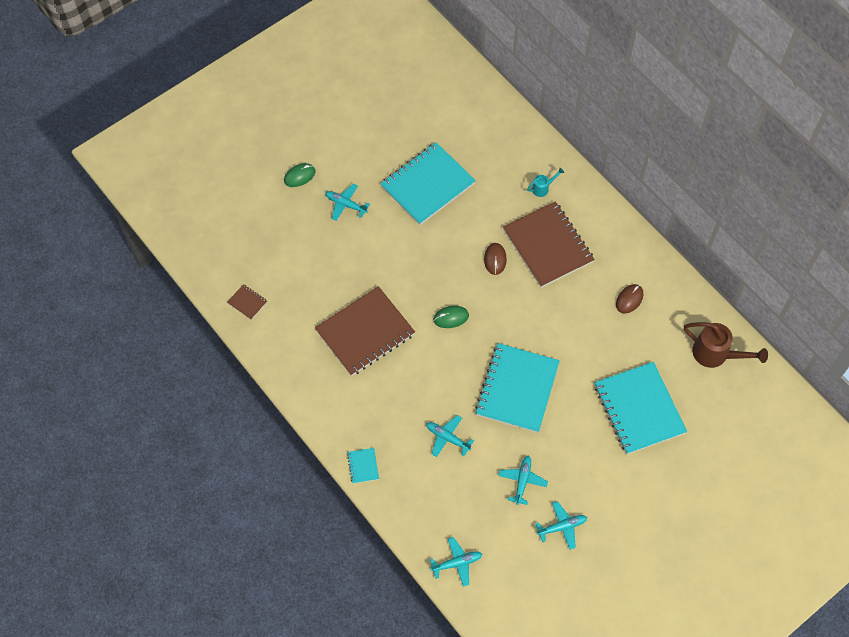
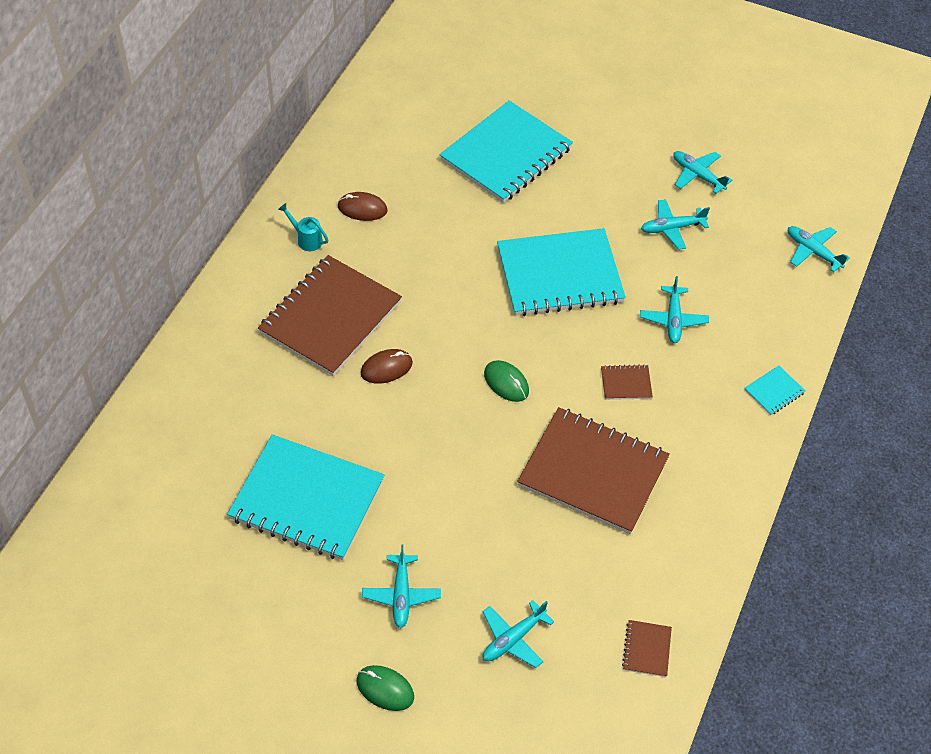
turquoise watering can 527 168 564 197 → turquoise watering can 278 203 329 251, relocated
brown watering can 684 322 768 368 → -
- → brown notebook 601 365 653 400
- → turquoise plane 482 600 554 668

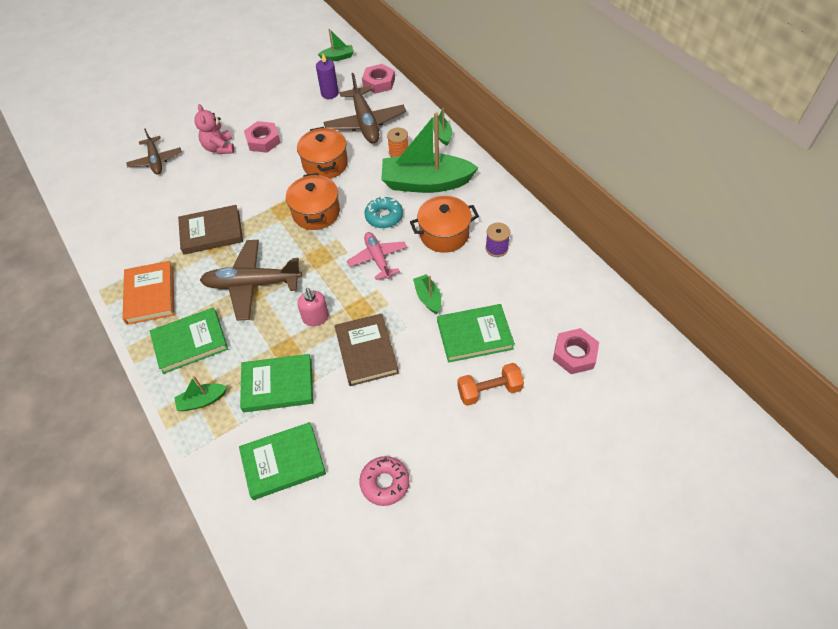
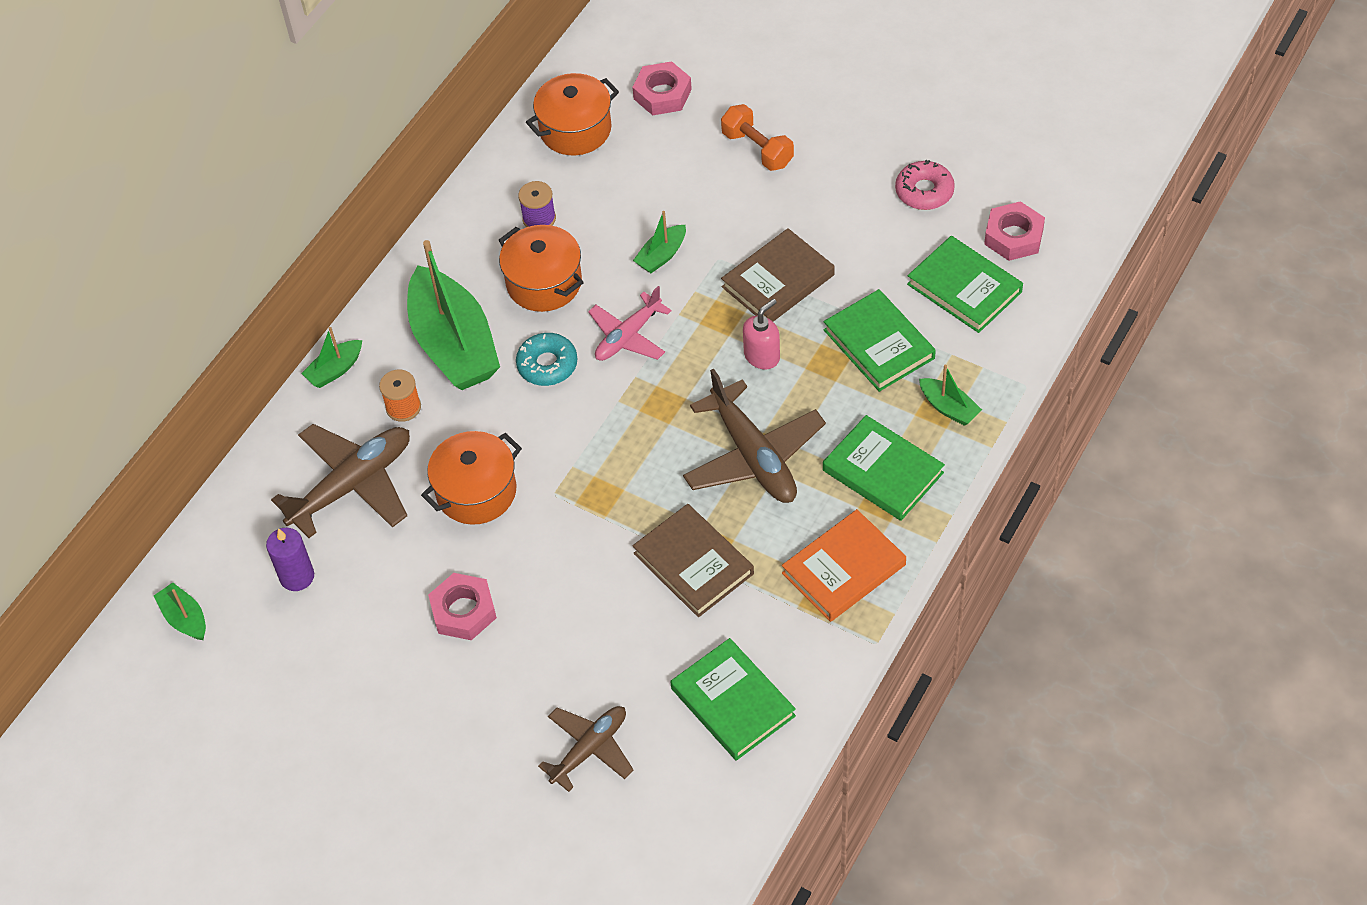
pink nut 362 64 395 94 → pink nut 984 201 1045 261, relocated
pink teddy bear 194 104 235 154 → -
orange pot 286 173 340 230 → orange pot 526 73 619 155, relocated
green book 437 304 515 363 → green book 671 638 796 761, relocated

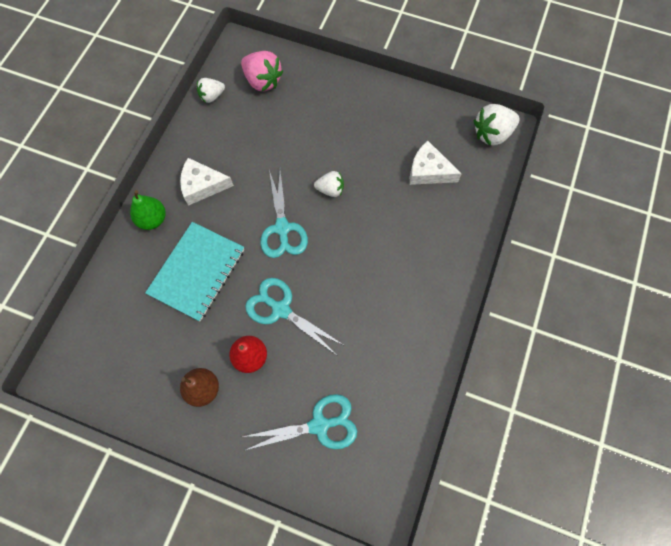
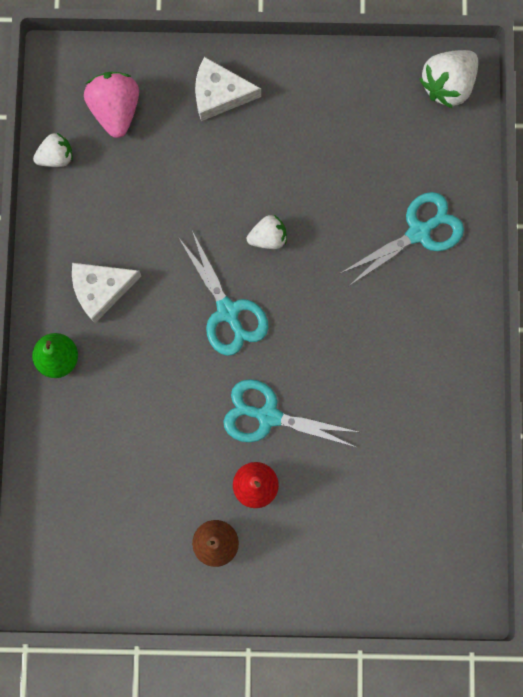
pink strawberry 241 51 283 91 → pink strawberry 84 72 139 138, 120 degrees counterclockwise
white strawberry 197 78 225 103 → white strawberry 33 133 73 167, 150 degrees counterclockwise
white cheese 410 141 462 185 → white cheese 195 57 261 121, relocated
turquoise notebook 145 222 244 321 → -
turquoise scissors 242 394 357 450 → turquoise scissors 339 192 464 286, relocated

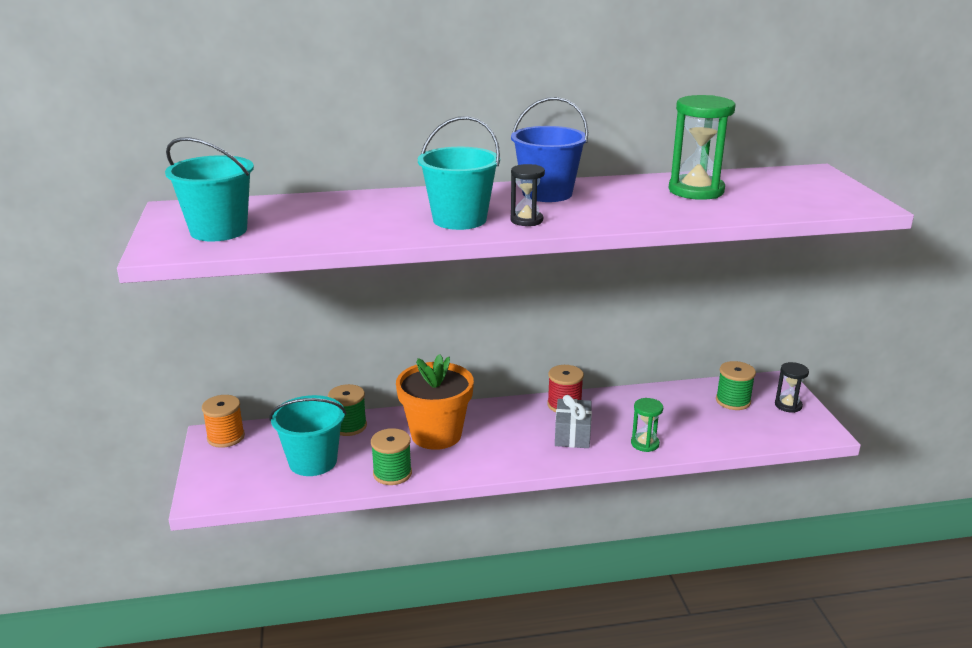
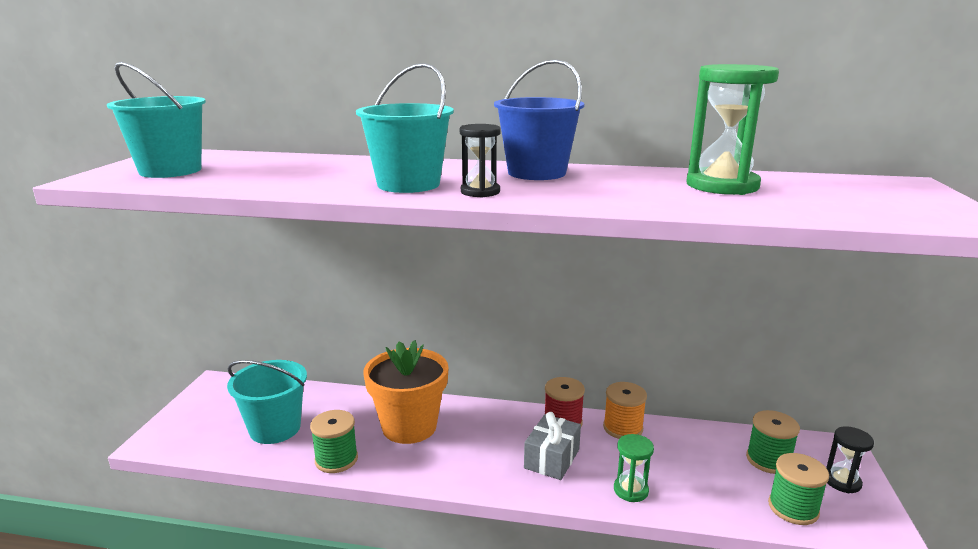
green spool 328 384 367 436 → green spool 768 453 829 525, relocated
orange spool 202 395 245 448 → orange spool 603 382 647 439, relocated

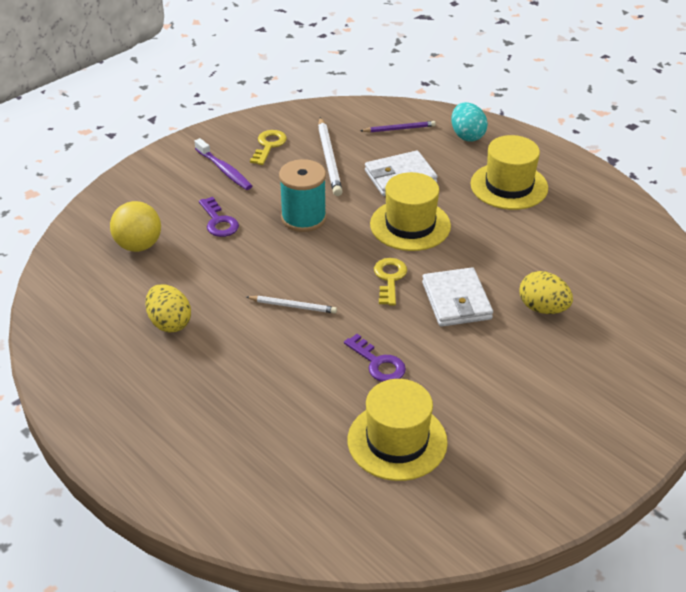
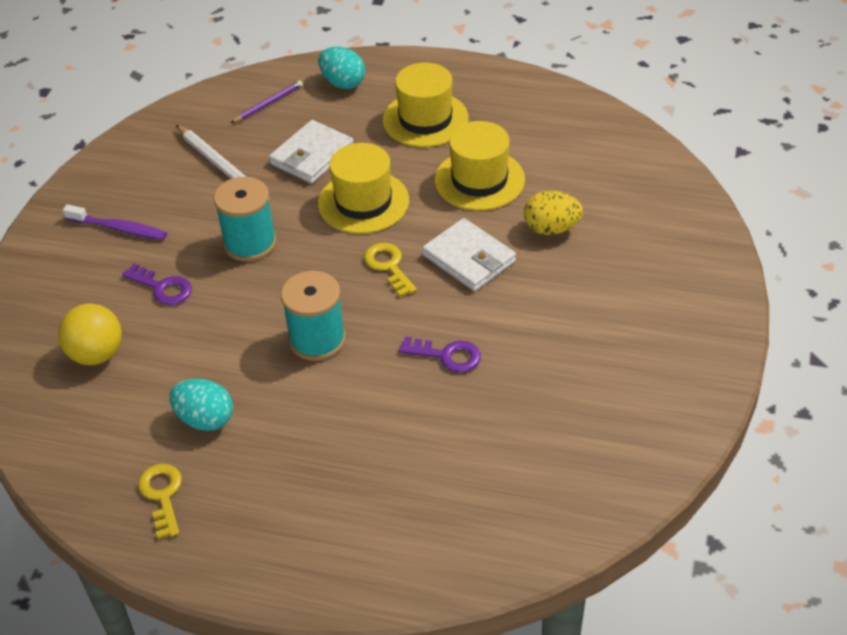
yellow key 250 130 287 165 → yellow key 138 464 182 539, relocated
yellow egg 145 284 191 333 → turquoise egg 169 379 233 431
white pencil 246 296 337 314 → turquoise spool 281 271 346 361
yellow hat 348 379 448 481 → yellow hat 435 121 525 211, relocated

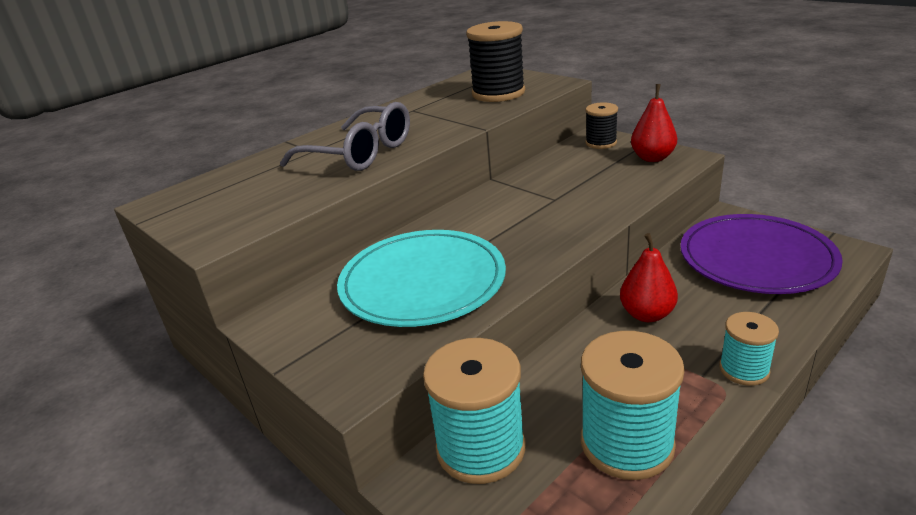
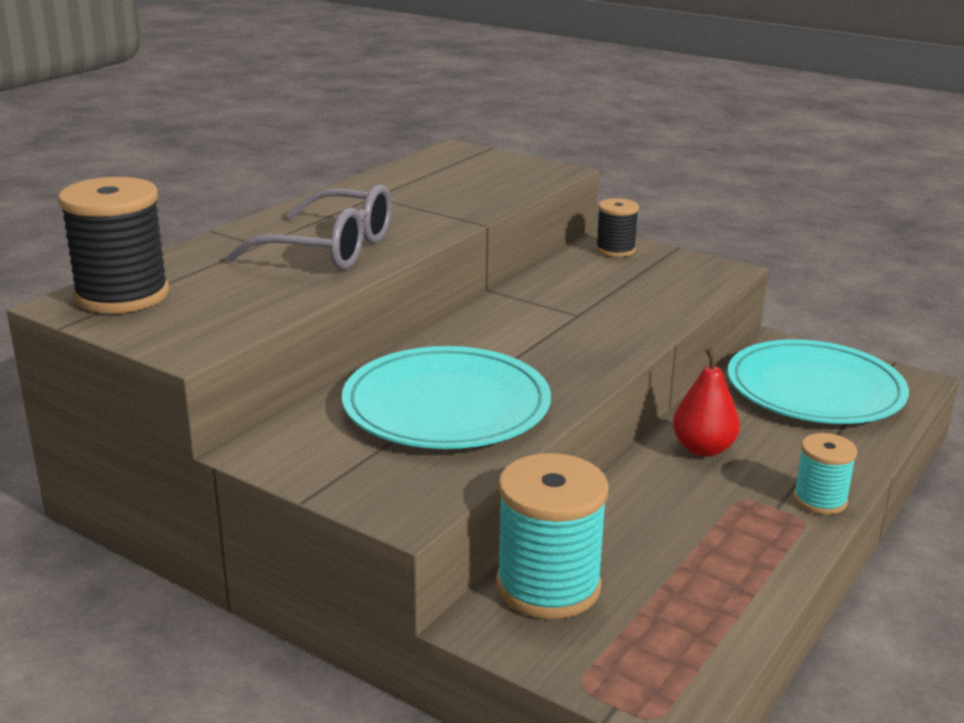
black spool 466 21 525 102 → black spool 58 177 169 313, relocated
red pear 631 84 677 162 → -
purple plate 680 214 843 294 → turquoise plate 728 339 909 424
turquoise spool 581 331 685 480 → -

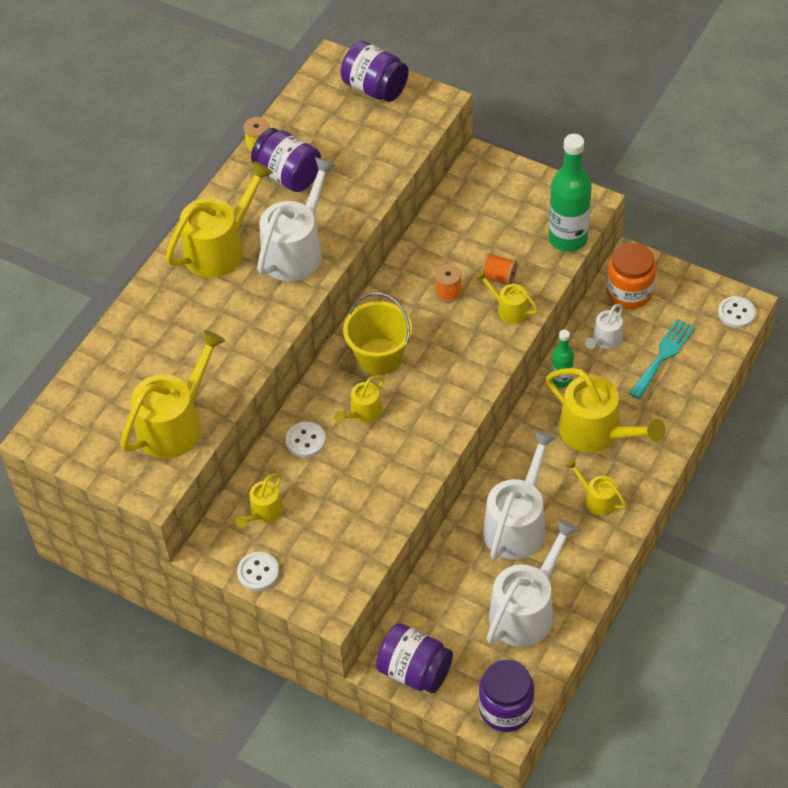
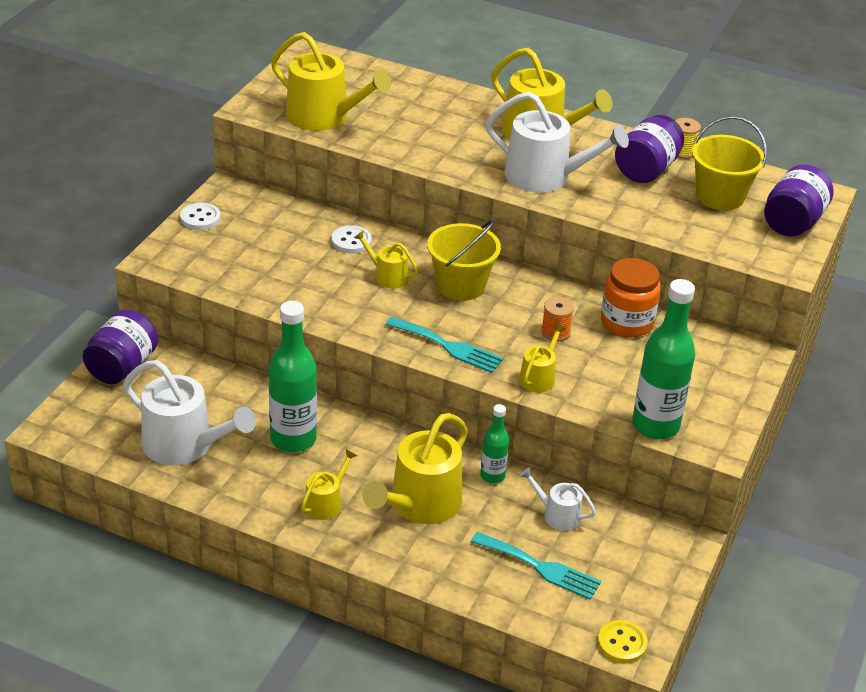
orange jar 607 242 656 309 → orange jar 601 258 661 337, relocated
orange spool 481 253 518 285 → -
white button 718 296 756 328 → yellow button 598 620 648 663
white watering can 483 431 556 560 → green bottle 269 301 317 452
yellow watering can 236 473 283 528 → -
purple jar 479 659 534 732 → -
- → yellow bucket 692 116 767 210
- → turquoise fork 385 316 504 373

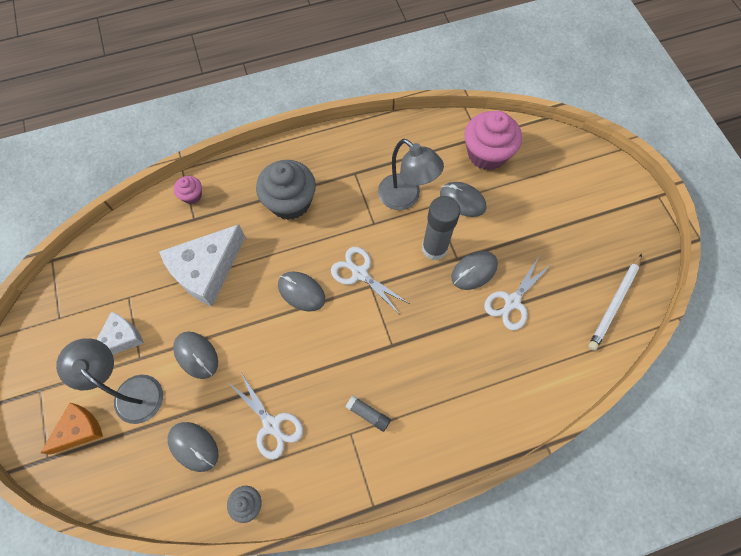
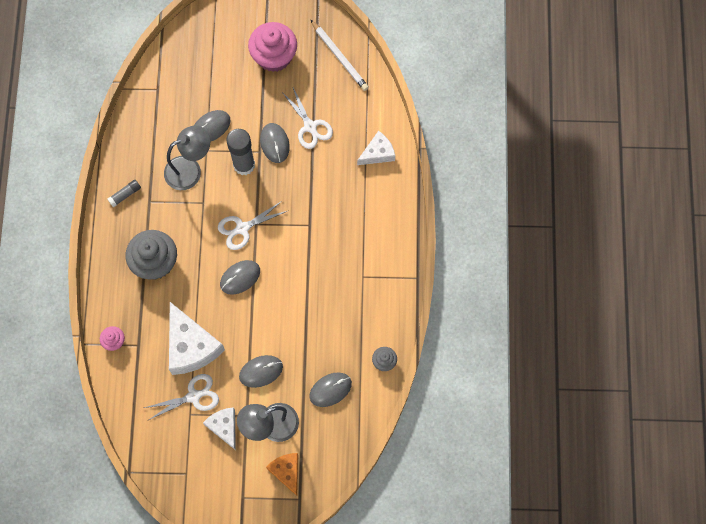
pink cupcake 464 111 522 170 → pink cupcake 248 22 297 72, relocated
white scissors 229 371 303 460 → white scissors 144 374 219 421, relocated
grey glue stick 346 396 391 432 → grey glue stick 107 180 141 207, relocated
- → white cheese 357 131 395 165

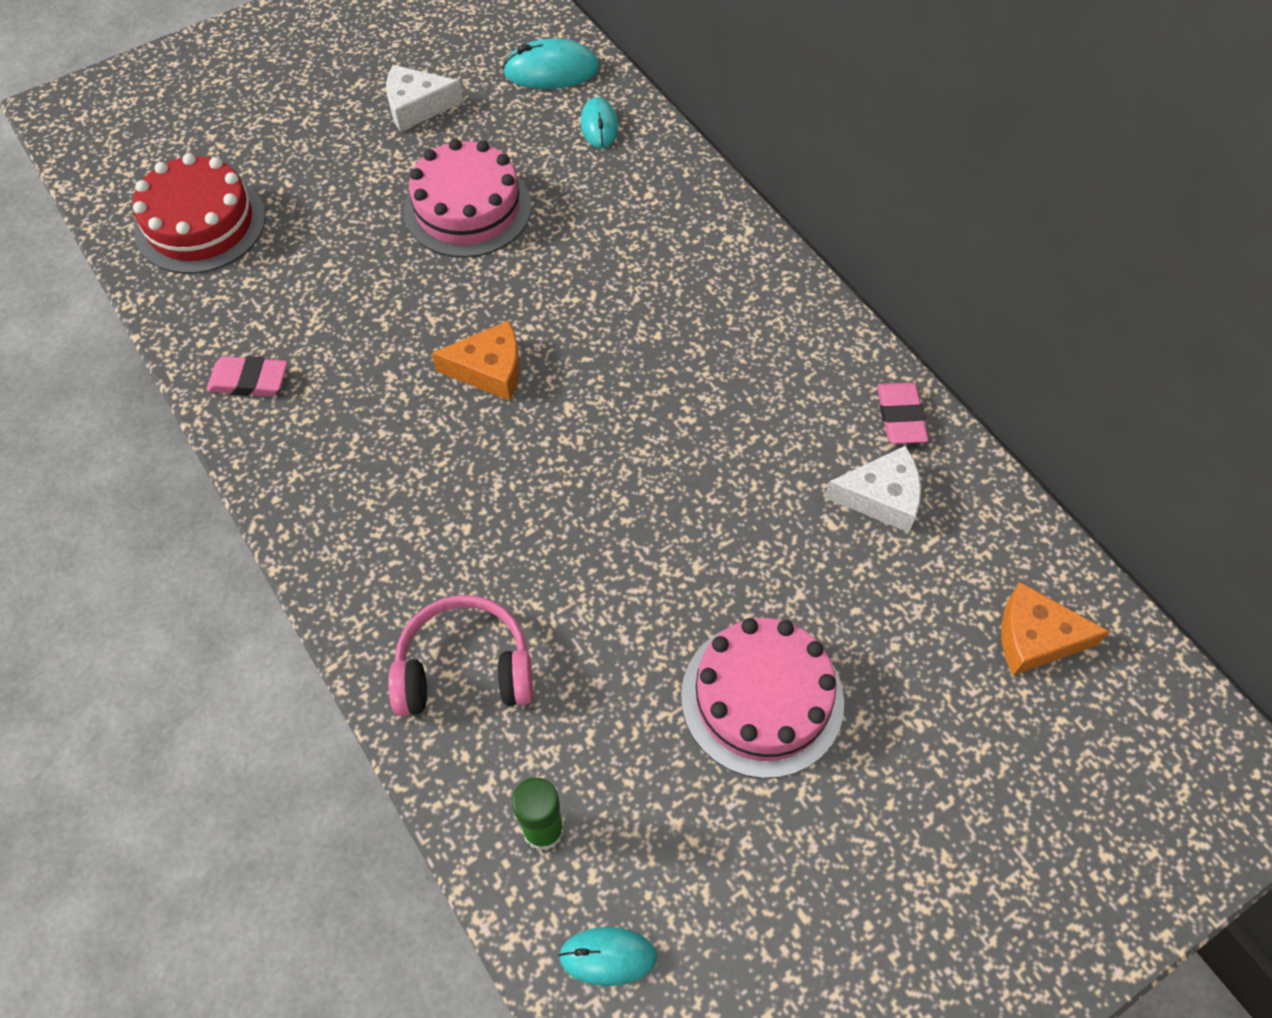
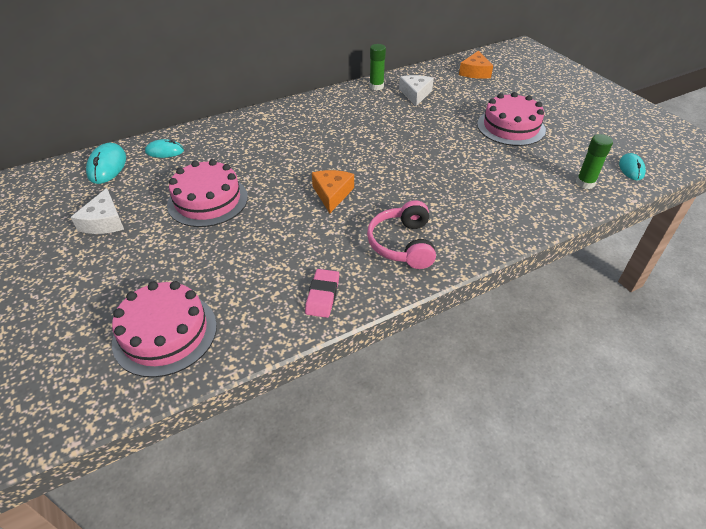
red cake 133 153 266 274 → pink cake 112 281 217 377
pink eraser 877 382 929 444 → green glue stick 369 44 386 90
pink headphones 388 595 533 716 → pink headphones 367 200 436 269, relocated

